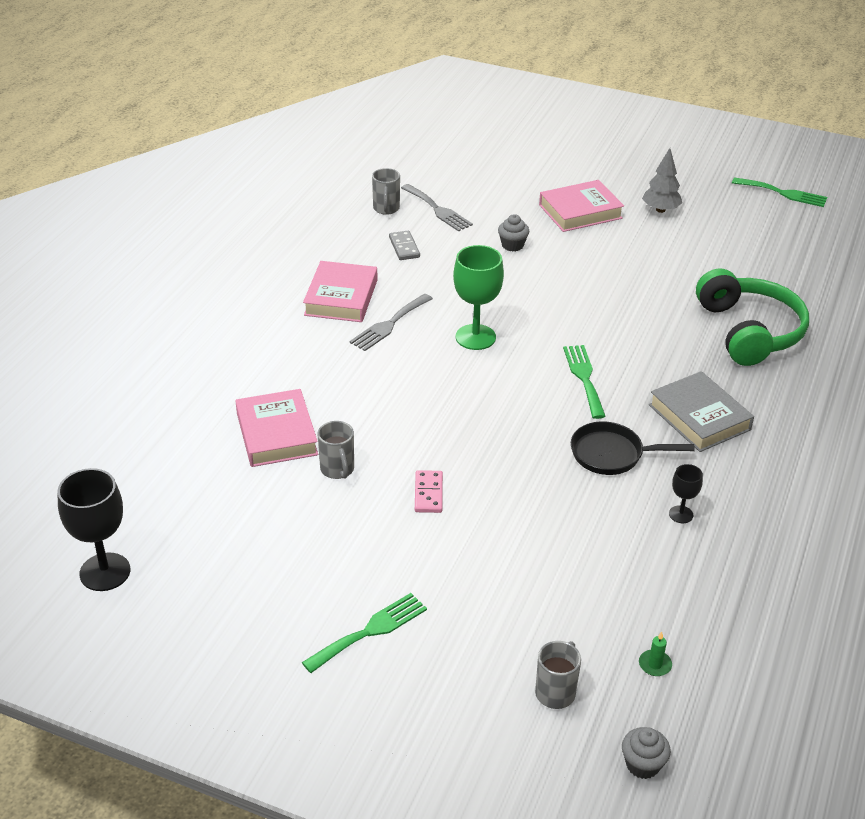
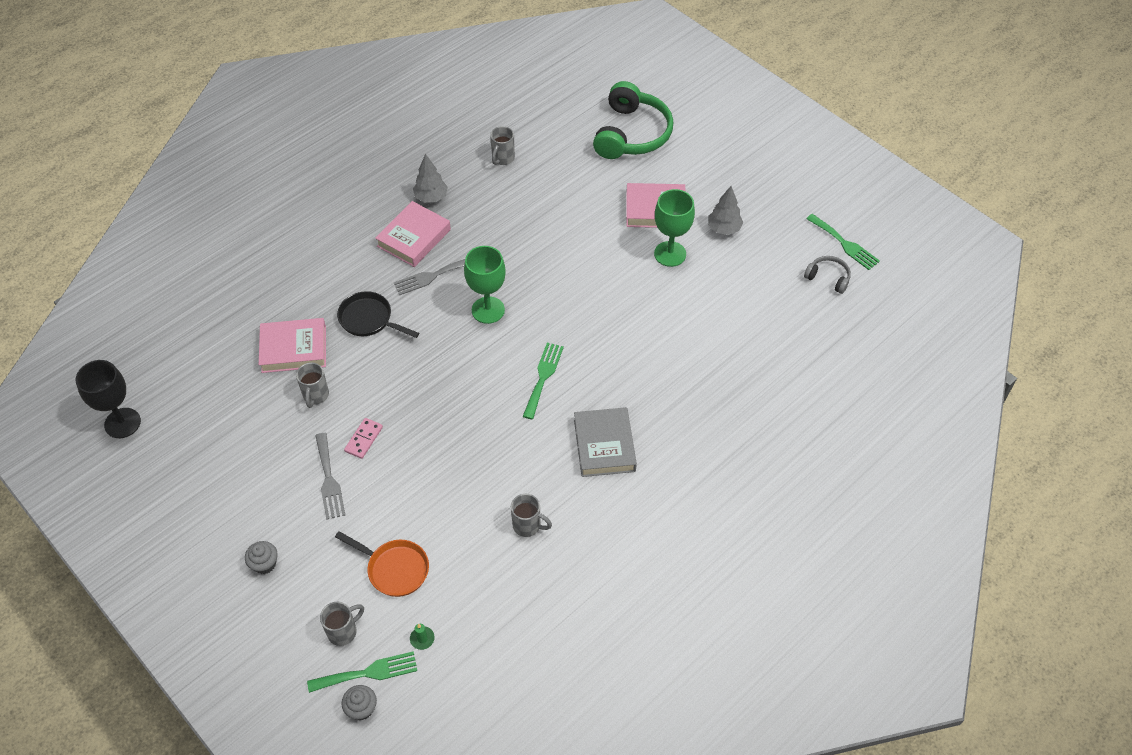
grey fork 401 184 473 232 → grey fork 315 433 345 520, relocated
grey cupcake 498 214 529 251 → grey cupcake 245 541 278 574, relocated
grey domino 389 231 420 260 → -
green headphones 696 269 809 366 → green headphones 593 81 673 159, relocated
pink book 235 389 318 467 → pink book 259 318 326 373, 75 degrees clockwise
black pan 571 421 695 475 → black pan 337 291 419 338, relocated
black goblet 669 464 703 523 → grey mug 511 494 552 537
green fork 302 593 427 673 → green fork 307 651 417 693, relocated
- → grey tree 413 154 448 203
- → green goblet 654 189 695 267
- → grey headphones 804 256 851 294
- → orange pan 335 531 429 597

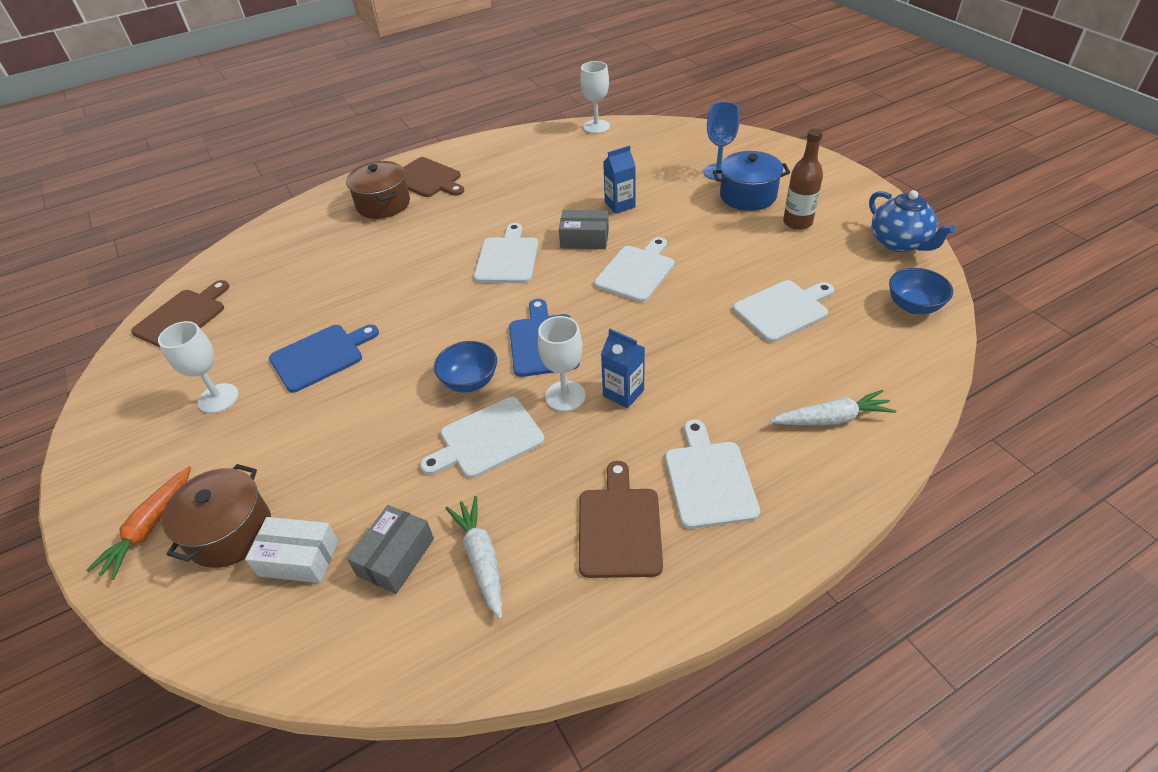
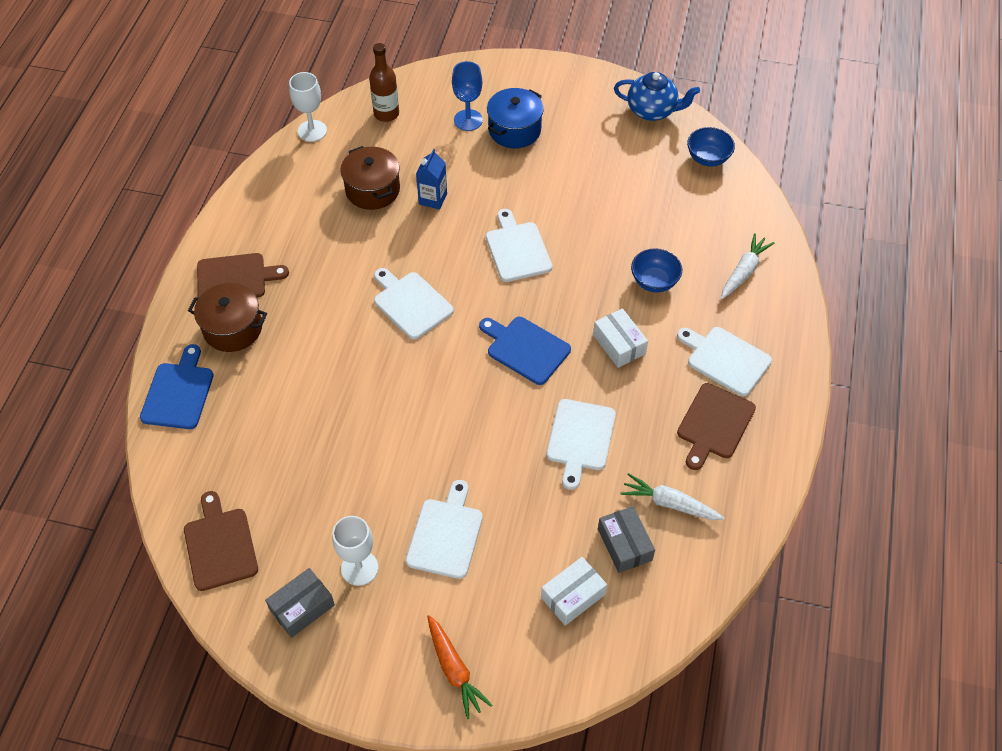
brown bottle 783 128 823 230 → brown bottle 369 43 399 122, relocated
grey box 559 210 609 249 → grey box 265 568 335 638, relocated
white cutting board 733 280 834 342 → white cutting board 406 480 483 579, relocated
white goblet 538 316 586 412 → -
blue cutting board 269 324 379 393 → blue cutting board 140 344 214 429, relocated
blue carton 601 329 645 408 → white box 593 308 648 368
blue bowl 434 341 497 392 → blue bowl 631 248 682 292, relocated
brown cutting board 579 461 663 578 → brown cutting board 677 383 756 470, 105 degrees counterclockwise
brown pot 162 464 271 568 → brown pot 340 146 400 210, relocated

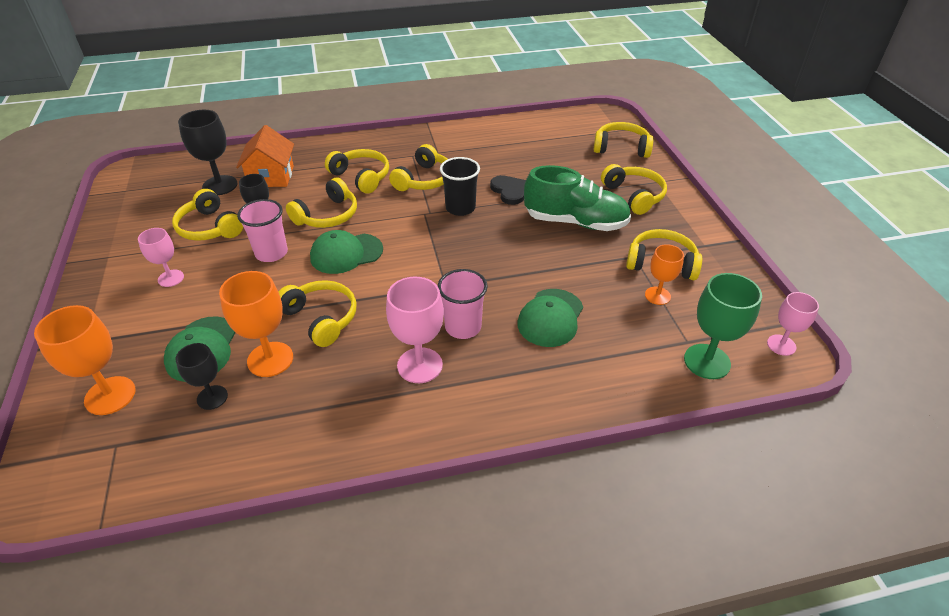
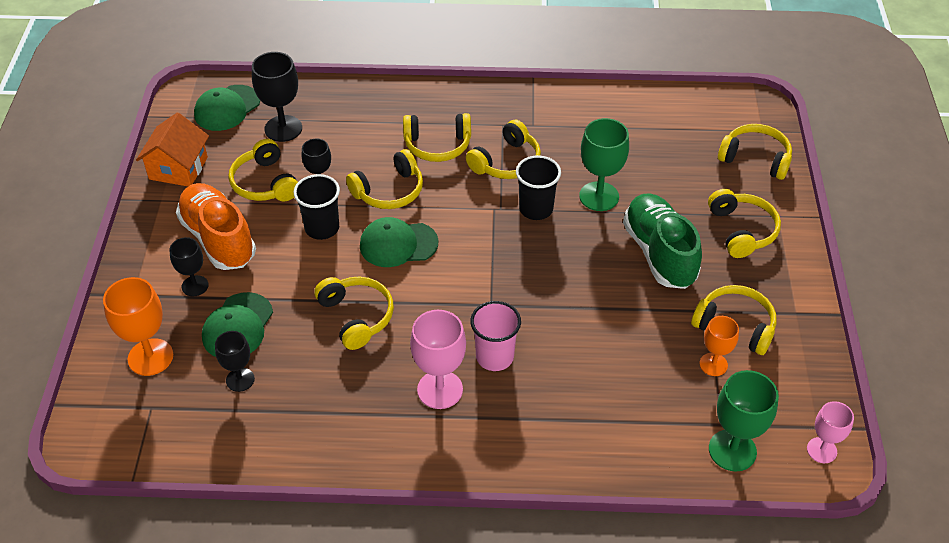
orange house 236 125 294 187 → orange house 136 112 209 186, relocated
yellow headphones 325 149 389 194 → yellow headphones 403 113 471 162, 120 degrees clockwise
green shoe 524 165 631 231 → green shoe 623 193 702 289, 135 degrees counterclockwise
black heart 490 175 526 205 → green goblet 579 118 629 211
pink cup 237 199 288 262 → black cup 293 174 340 240
pink goblet 138 228 184 287 → orange shoe 176 183 256 270
orange goblet 219 271 293 377 → -
green cap 518 289 583 347 → green cap 194 85 260 131, relocated
- → black goblet 169 237 209 296

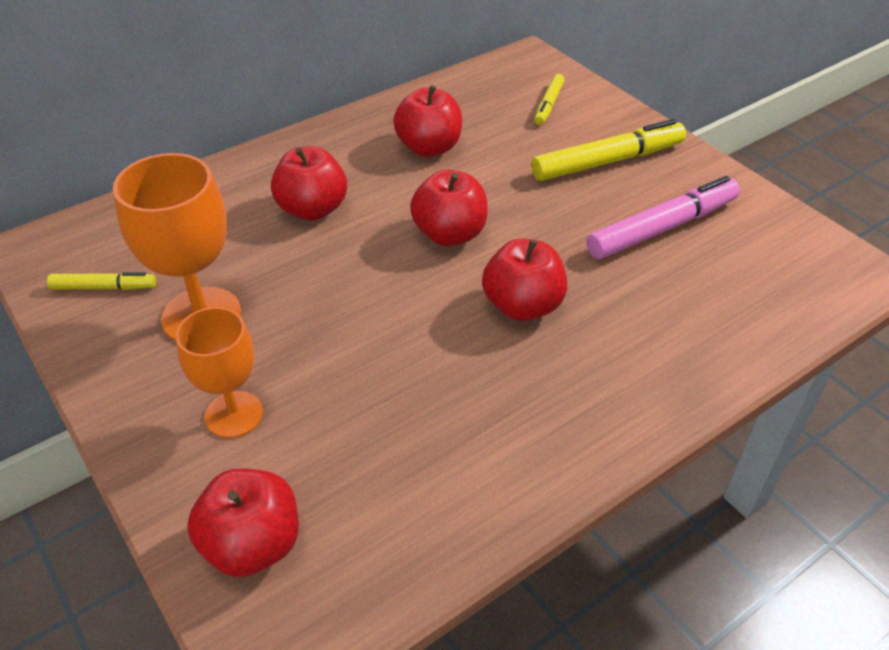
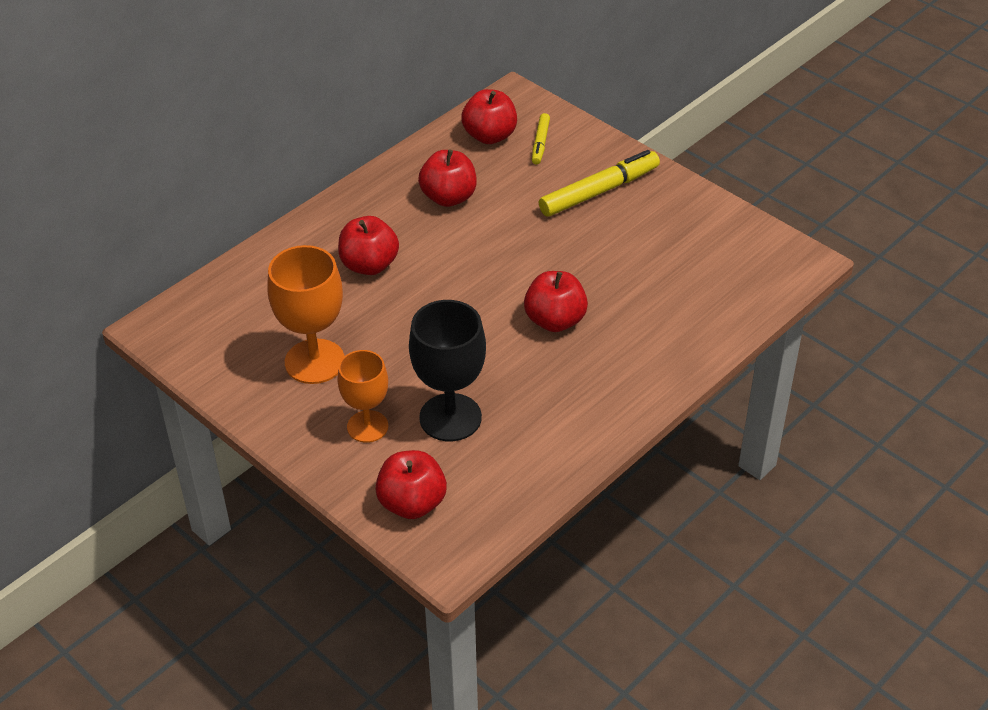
red apple 410 170 488 246 → red apple 461 89 517 144, relocated
pink marker 586 176 740 259 → -
yellow marker 47 272 156 290 → -
- → black goblet 409 300 486 441

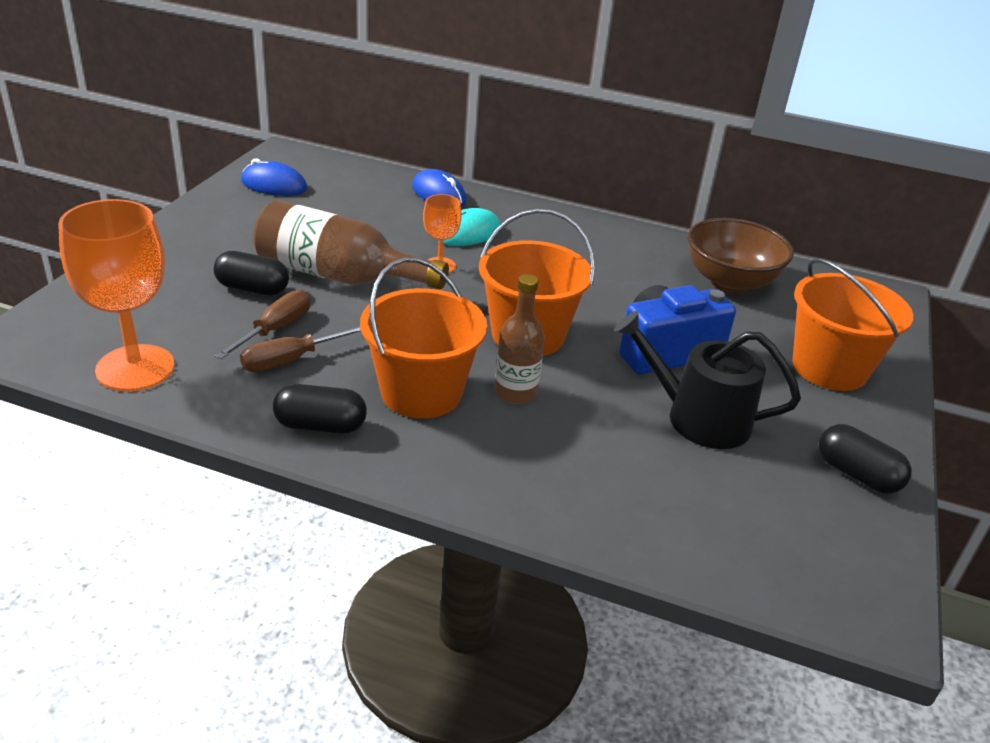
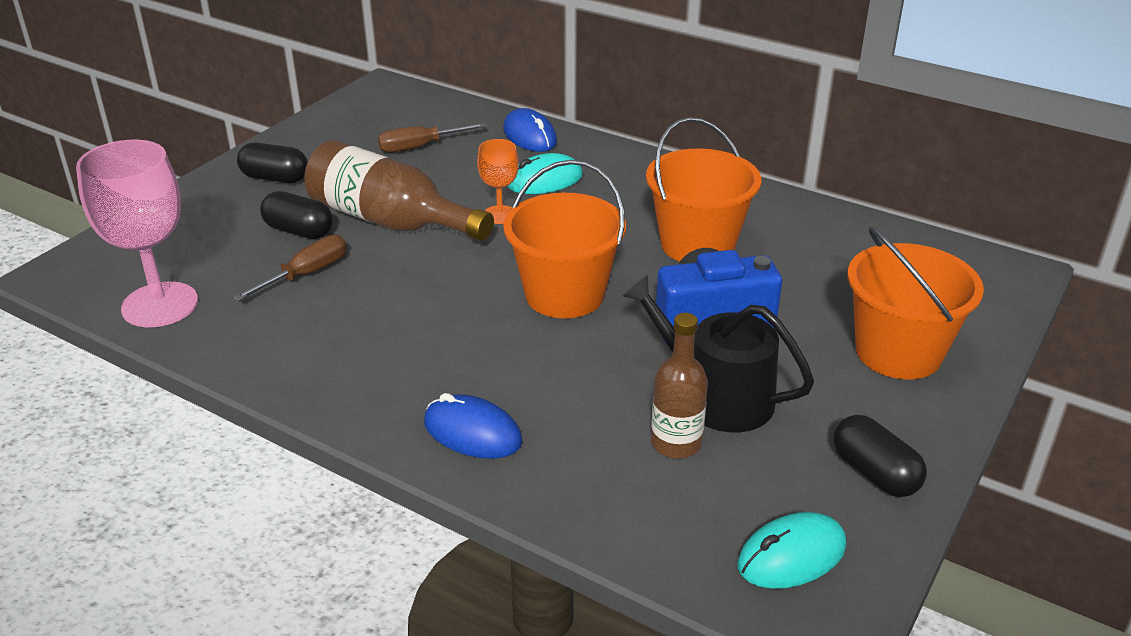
blue mouse 241 158 307 196 → blue mouse 424 393 522 459, relocated
orange goblet 58 199 175 391 → pink goblet 76 140 198 327
brown bowl 688 218 794 293 → -
orange bucket 360 257 487 419 → orange bucket 646 117 761 262, relocated
brown bottle 494 274 545 404 → brown bottle 651 313 708 459, relocated
brown screwdriver 240 326 361 372 → brown screwdriver 378 123 486 153, relocated
black capsule 273 384 367 434 → black capsule 237 143 308 183, relocated
- → turquoise mouse 738 512 846 589

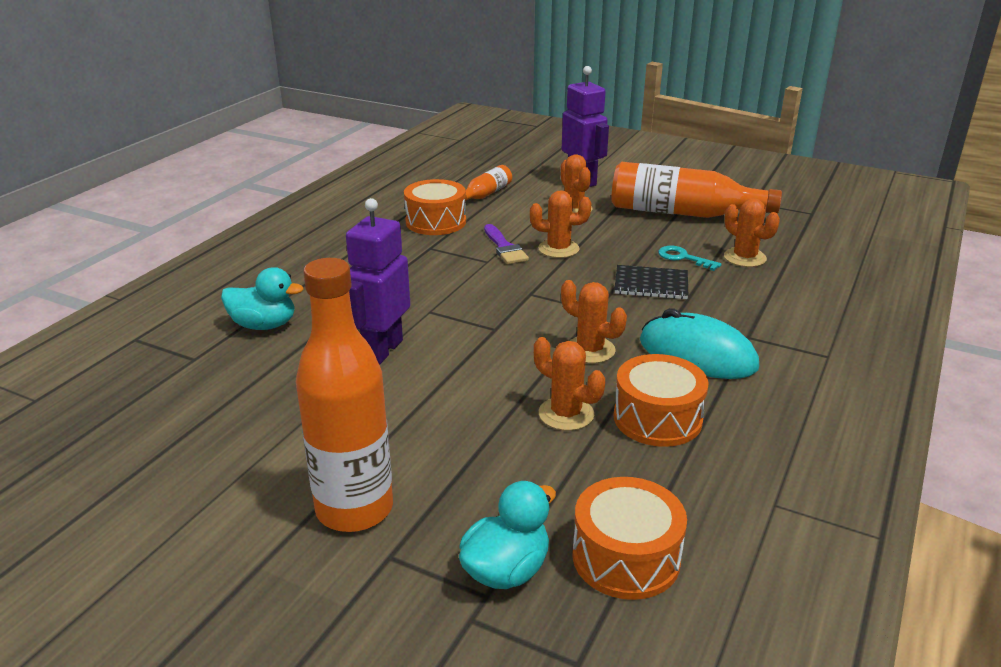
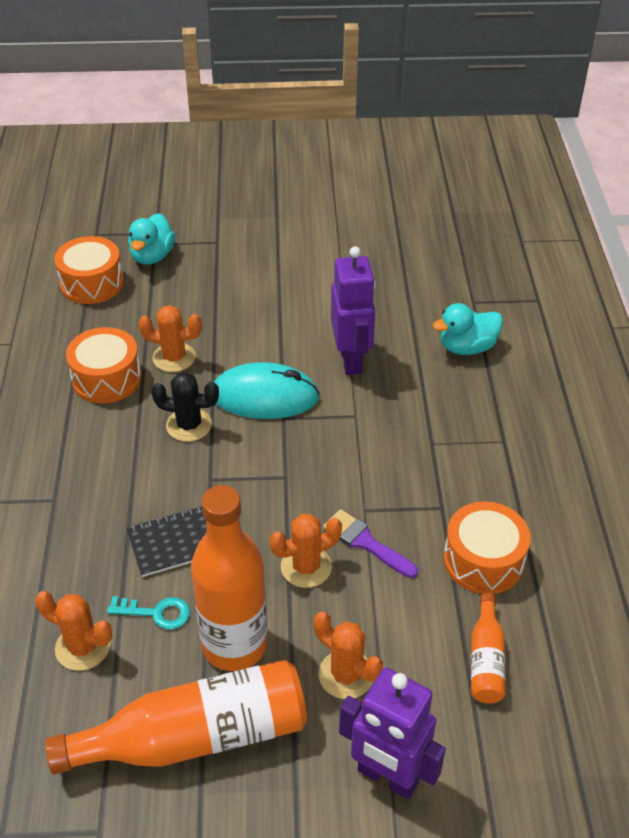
orange bottle 296 258 393 532 → orange bottle 191 485 268 671, relocated
orange cactus 561 280 627 363 → black cactus 151 372 219 442
turquoise mouse 640 308 759 379 → turquoise mouse 214 362 320 419, relocated

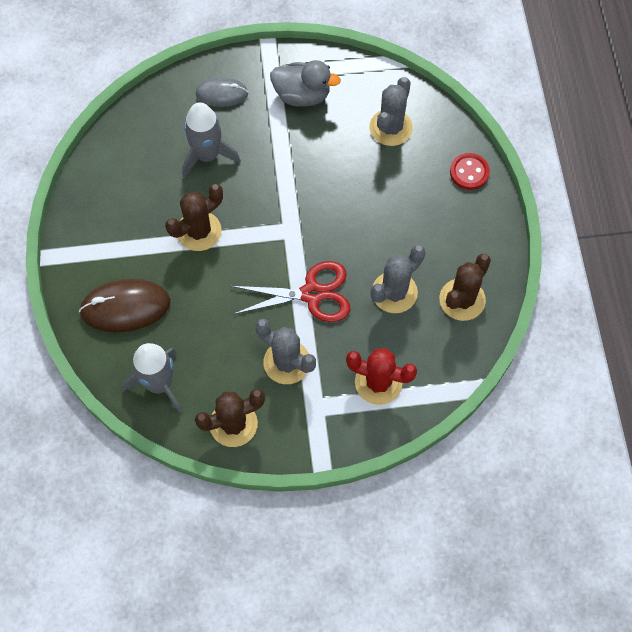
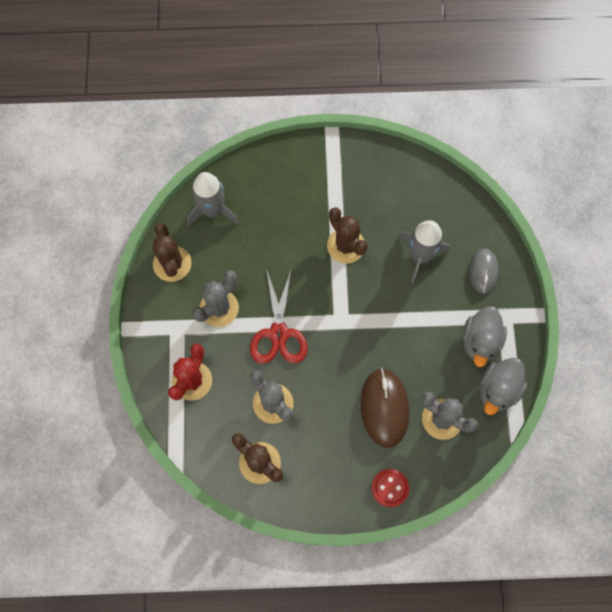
brown mouse 79 279 171 333 → brown mouse 361 368 409 448, relocated
- → grey duck 480 358 527 415

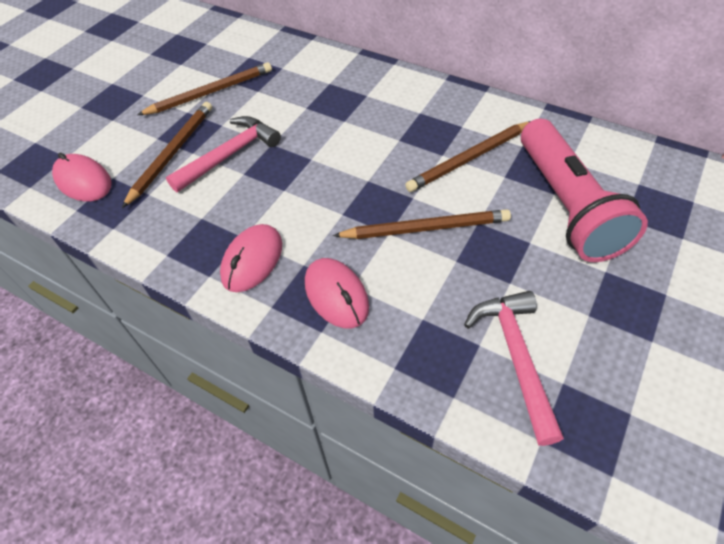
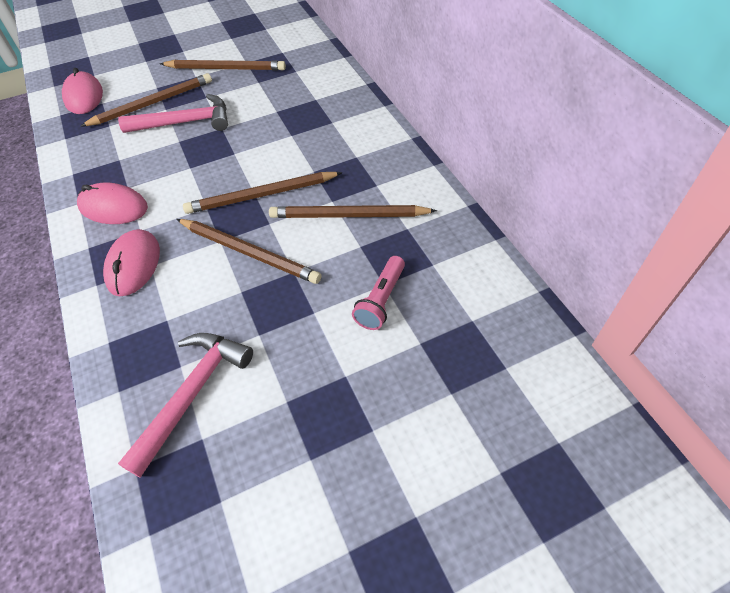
pink flashlight 521 118 648 262 → pink flashlight 352 256 405 330, x0.46
pink mouse 220 224 282 292 → pink mouse 77 182 148 224, 45 degrees clockwise
- → brown pencil 183 172 343 214

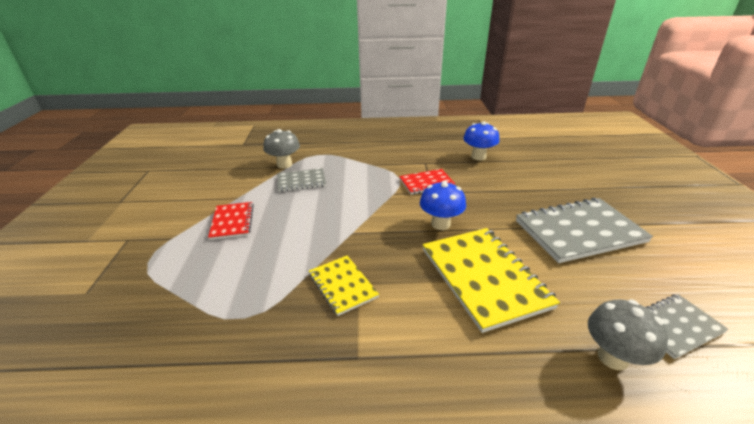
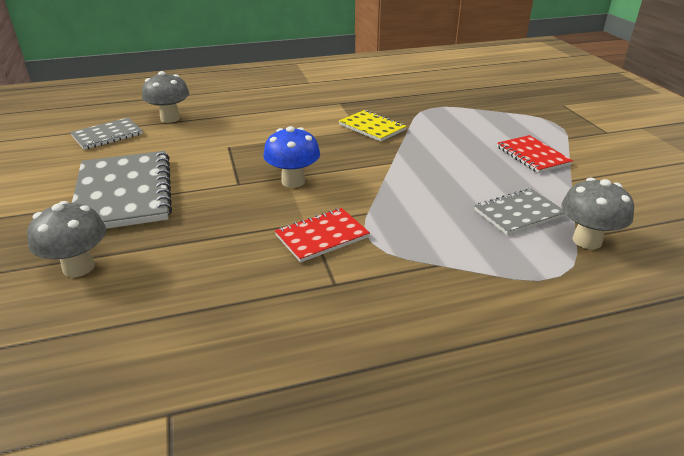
blue mushroom 463 122 500 160 → -
grey notebook 516 198 653 263 → grey notebook 72 151 172 229, 75 degrees counterclockwise
yellow notebook 423 228 560 333 → -
- → grey mushroom 27 201 106 277

